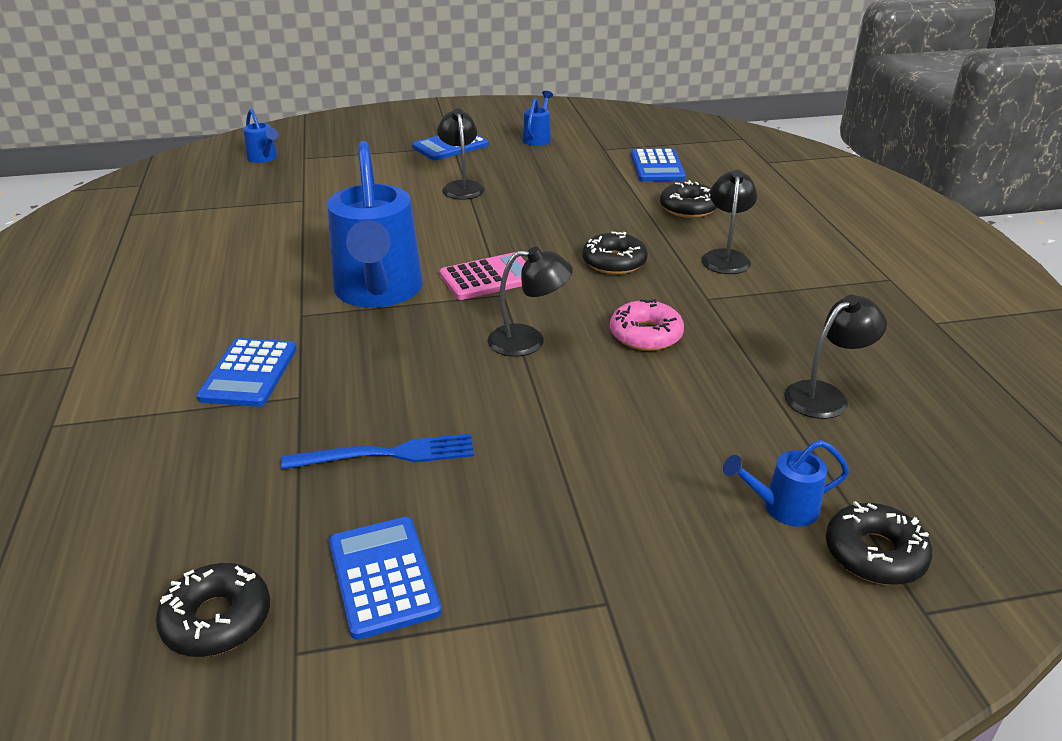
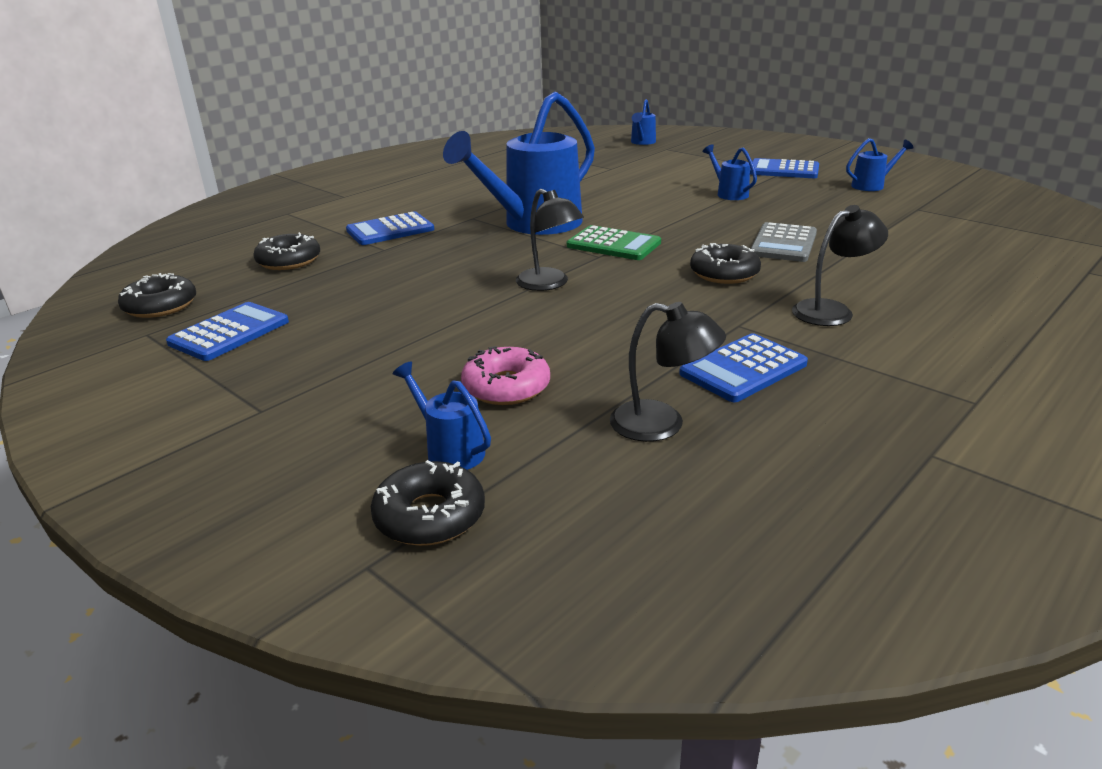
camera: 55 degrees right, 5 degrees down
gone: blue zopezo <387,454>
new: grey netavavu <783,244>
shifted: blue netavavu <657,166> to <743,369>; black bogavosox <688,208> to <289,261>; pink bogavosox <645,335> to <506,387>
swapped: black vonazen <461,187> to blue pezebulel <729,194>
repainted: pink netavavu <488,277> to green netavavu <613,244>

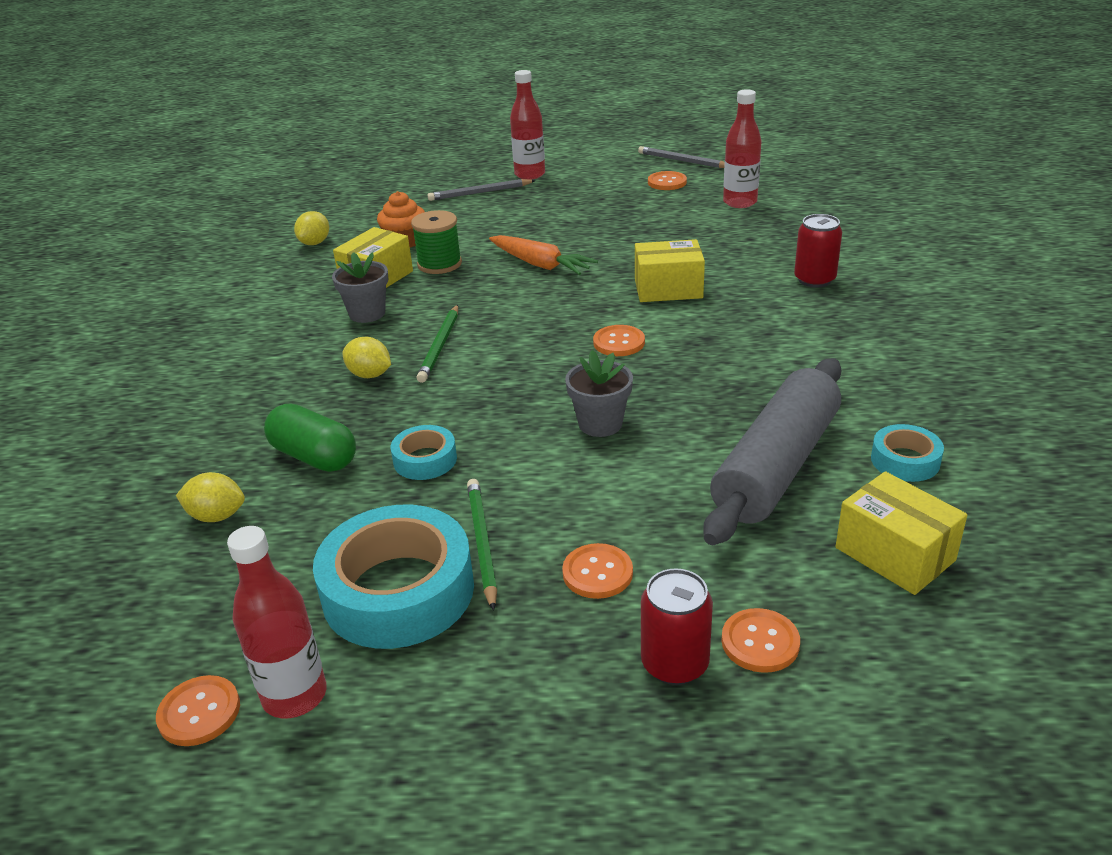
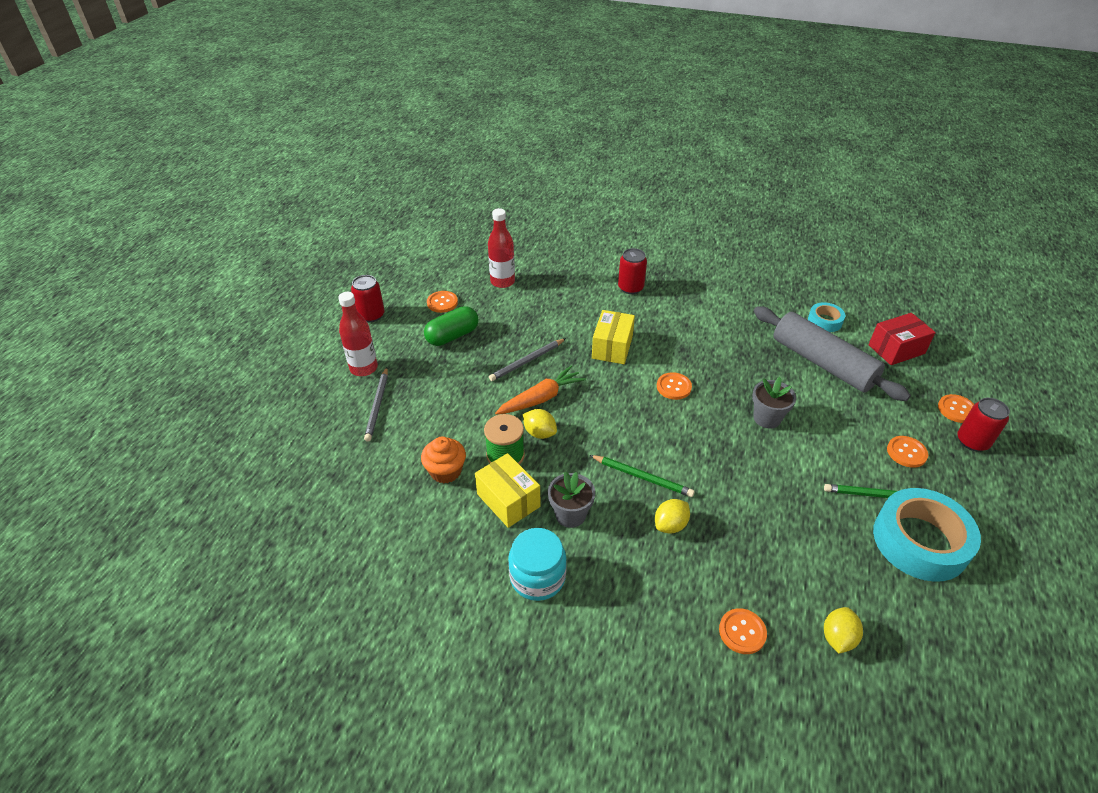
camera: 75 degrees left, 10 degrees up
gone: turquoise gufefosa <425,460>; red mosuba <295,695>
new: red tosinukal <371,315>; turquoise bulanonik <537,577>
shifted: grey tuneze <682,161> to <527,361>; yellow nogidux <315,243> to <539,433>; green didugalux <314,457> to <452,336>; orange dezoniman <199,712> to <742,632>
repainted: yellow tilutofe <895,554> to red tilutofe <896,349>

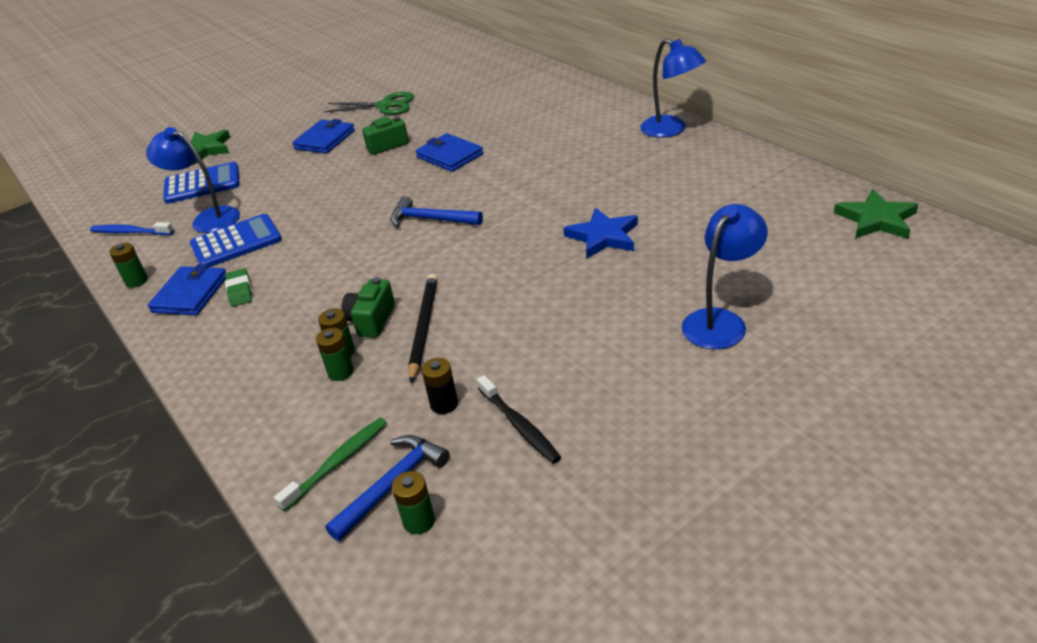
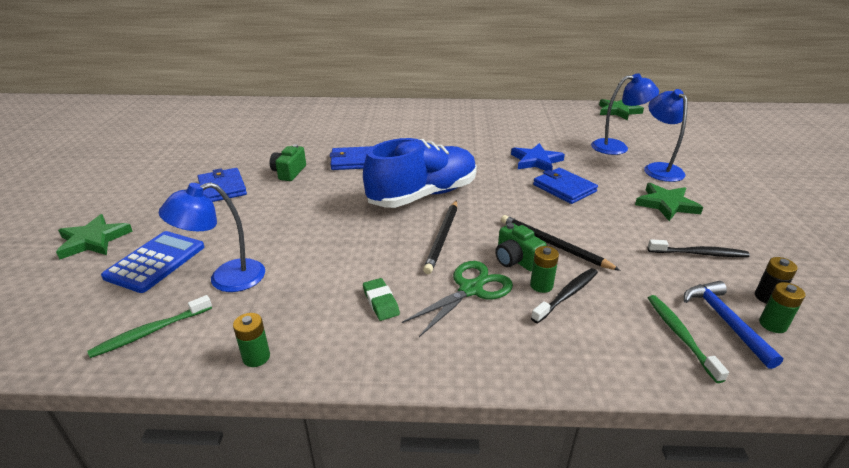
camera: 55 degrees left, 5 degrees down
gone: blue netavavu <236,242>
new: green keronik <666,204>; black tuneze <442,237>
shifted: blue vonazen <671,130> to <617,147>; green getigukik <385,106> to <470,289>; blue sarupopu <190,294> to <564,188>; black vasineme <444,404> to <767,297>
swapped: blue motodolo <430,219> to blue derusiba <423,195>; green vasineme <341,372> to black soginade <567,295>
repainted: blue soginade <130,232> to green soginade <151,332>
rotated: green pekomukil <240,291> = <381,302> 45 degrees clockwise

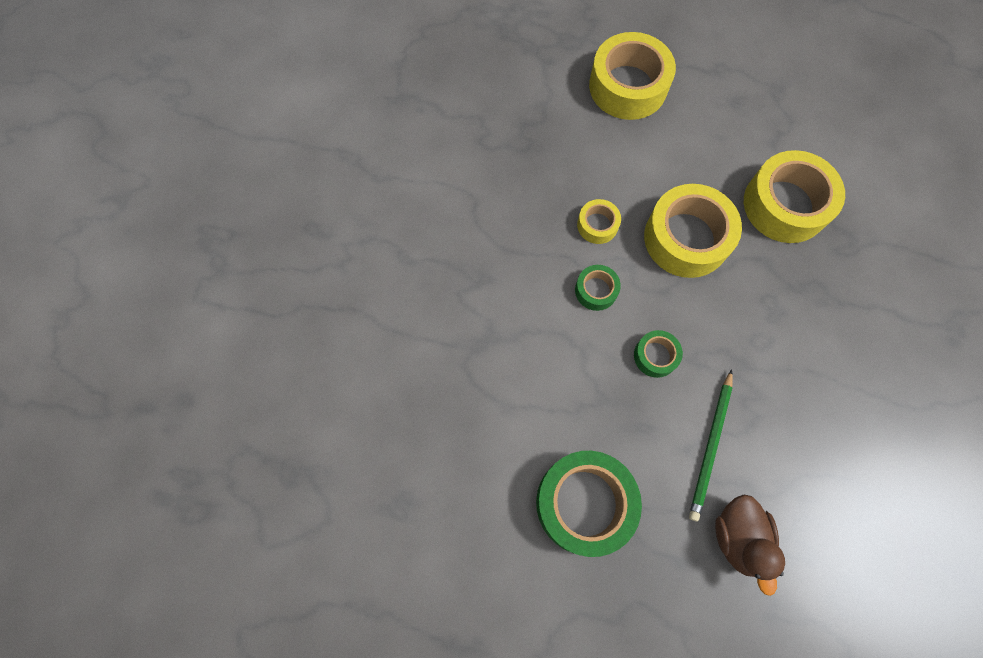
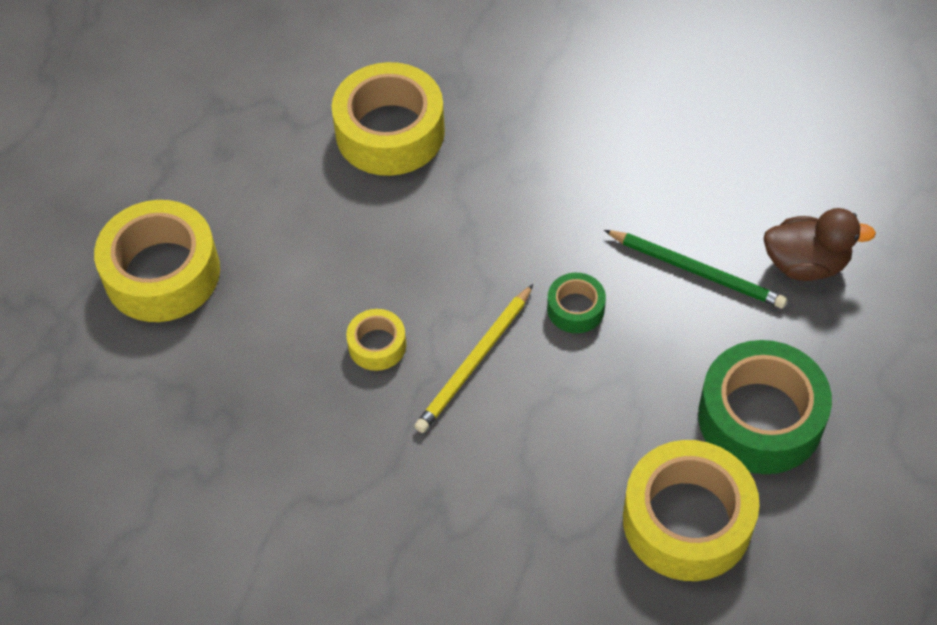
camera: 80 degrees left, 15 degrees down
shifted: yellow gufefosa <686,238> to <687,520>
swapped: green gufefosa <596,290> to yellow tuneze <474,362>

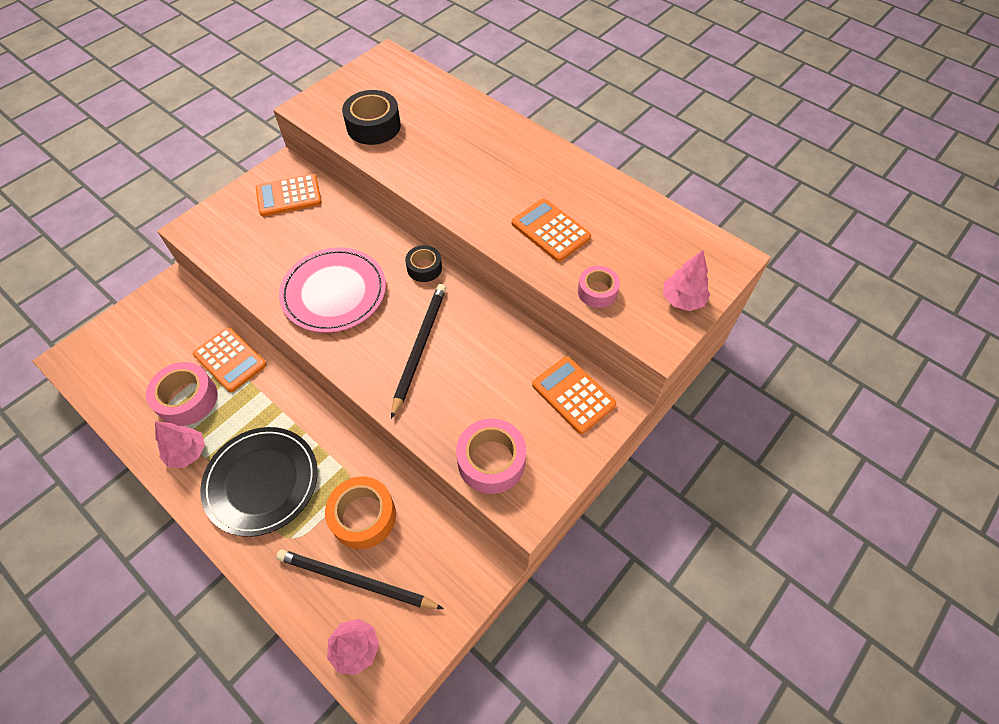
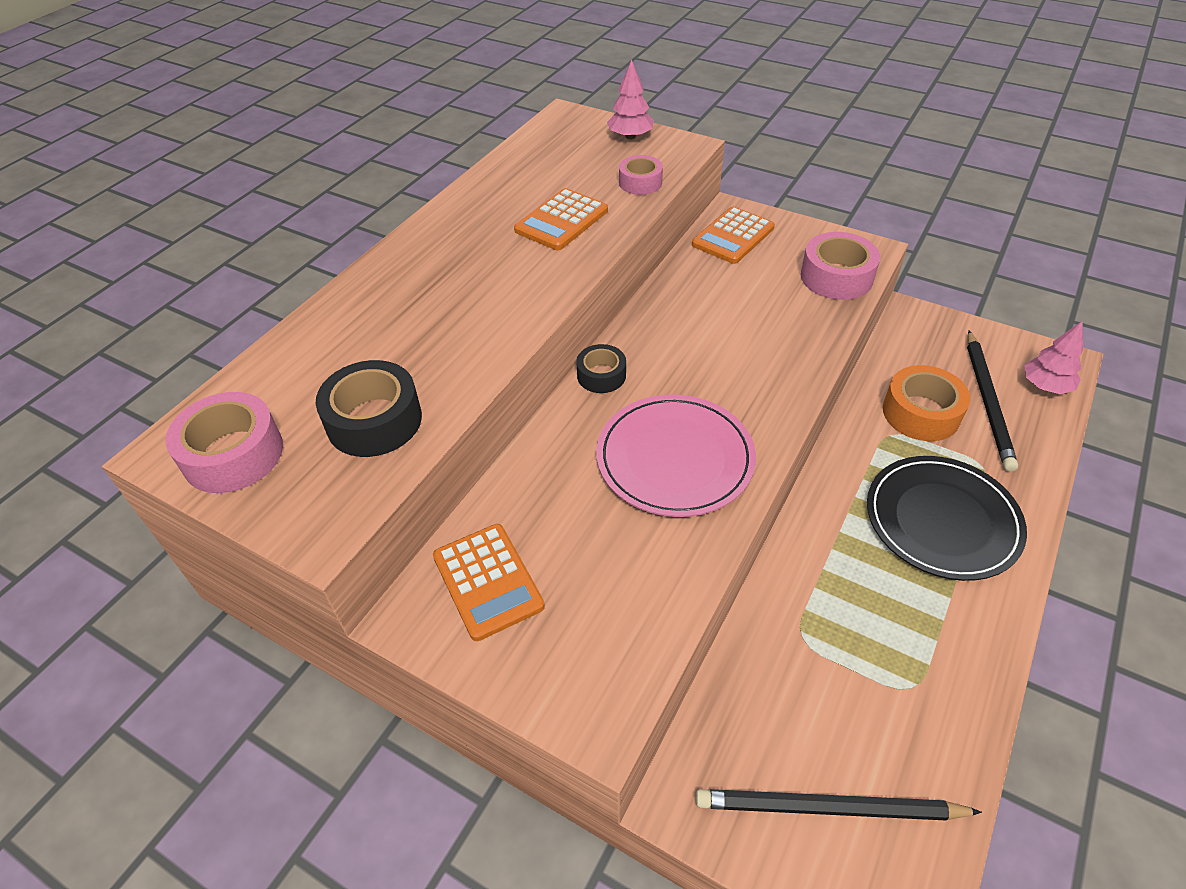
camera: 100 degrees left, 10 degrees down
gone: orange netavavu <230,360>; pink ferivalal <187,452>
shifted: black tuneze <419,347> to <828,808>; pink gufefosa <187,399> to <233,454>

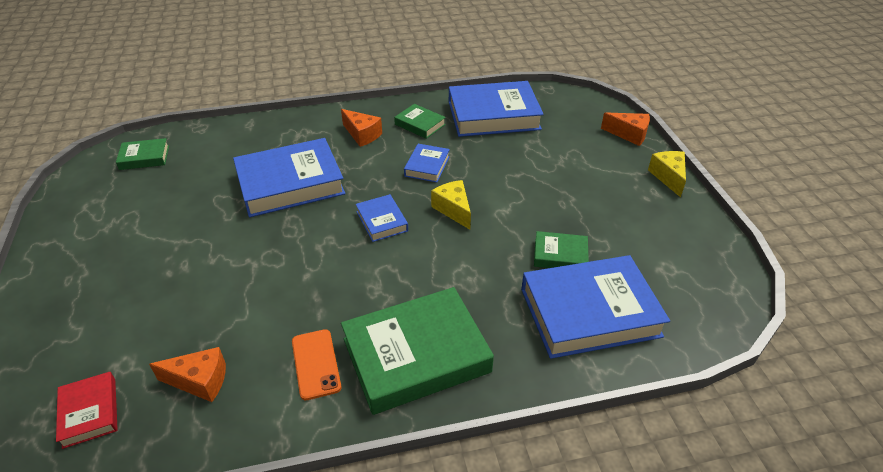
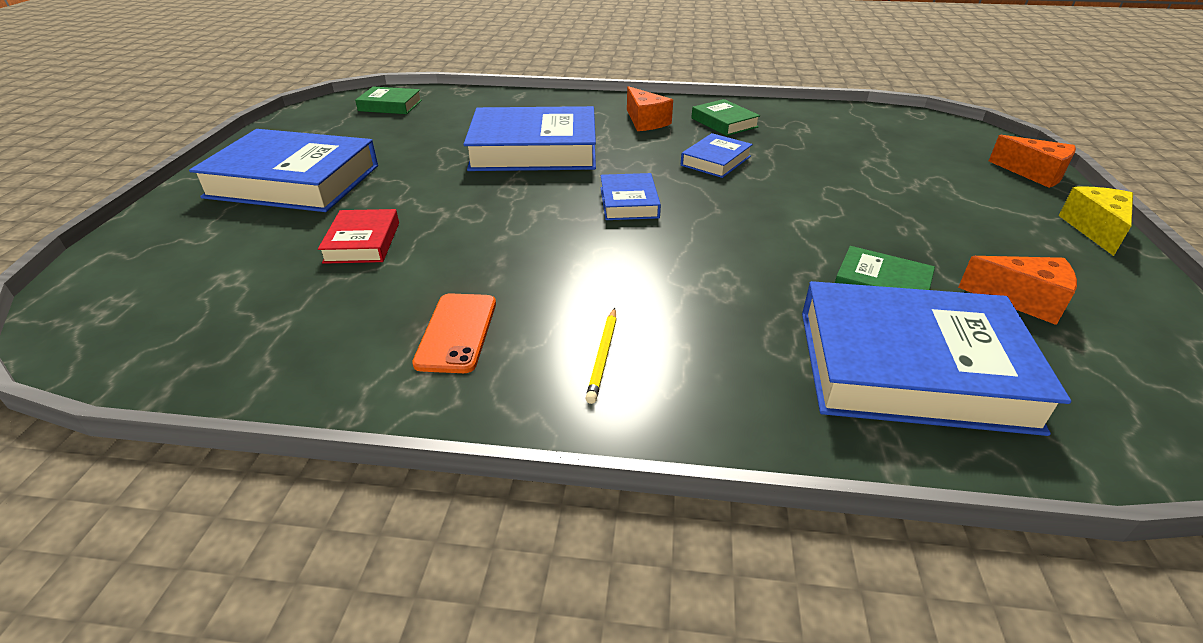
camera: 20 degrees right, 5 degrees down
gone: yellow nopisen <453,210>
shifted: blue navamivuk <493,115> to <293,181>; orange nopisen <200,381> to <1022,300>; red navamivuk <89,412> to <362,242>
swapped: green navamivuk <416,355> to yellow tuneze <603,356>

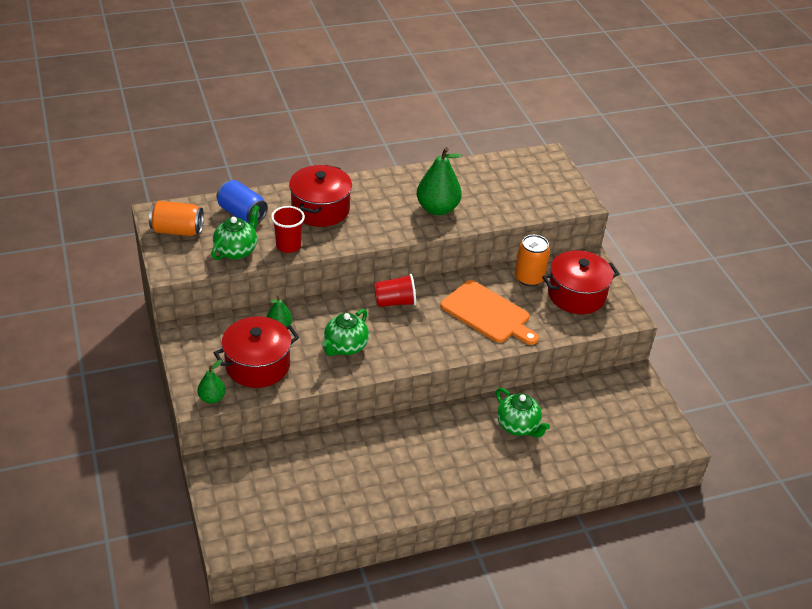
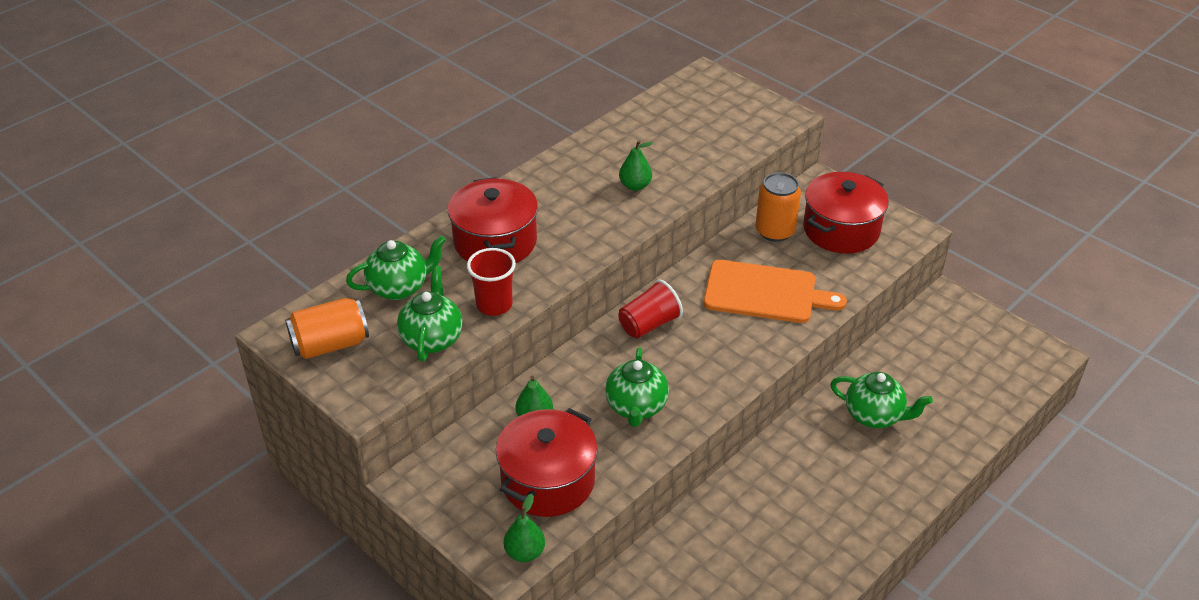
camera: 25 degrees left, 0 degrees up
swapped: blue tosinukal <242,214> to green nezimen <399,287>
scaled: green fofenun <437,209> = <635,186> x0.54

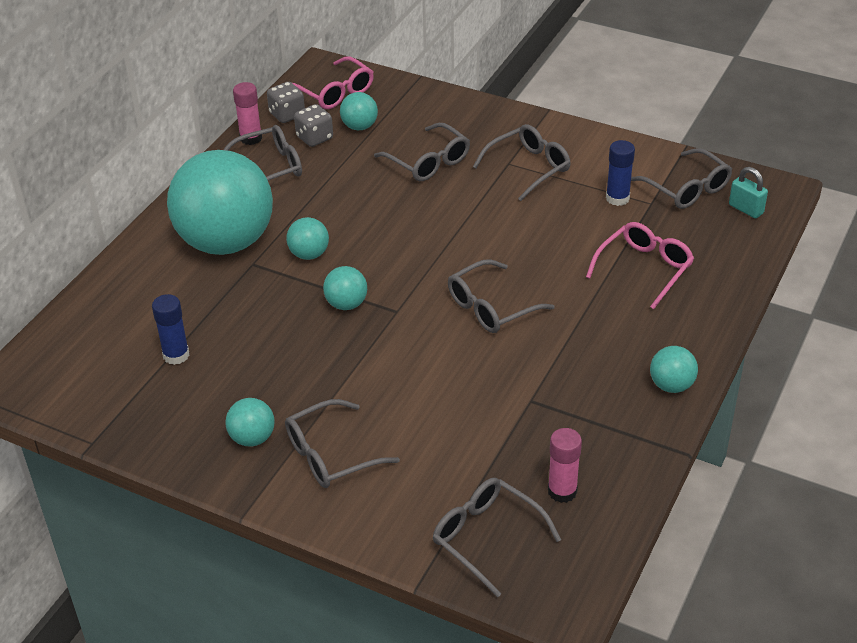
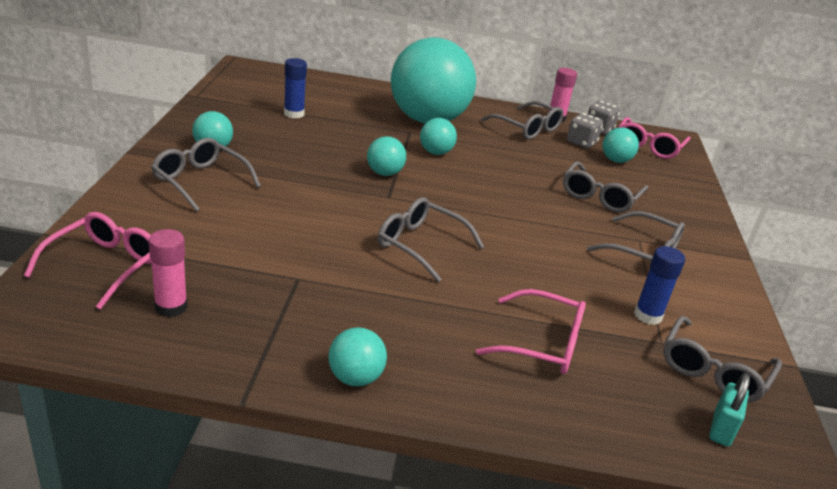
camera: 65 degrees right, 10 degrees down
repainted: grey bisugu <486,537> to pink bisugu <105,265>

